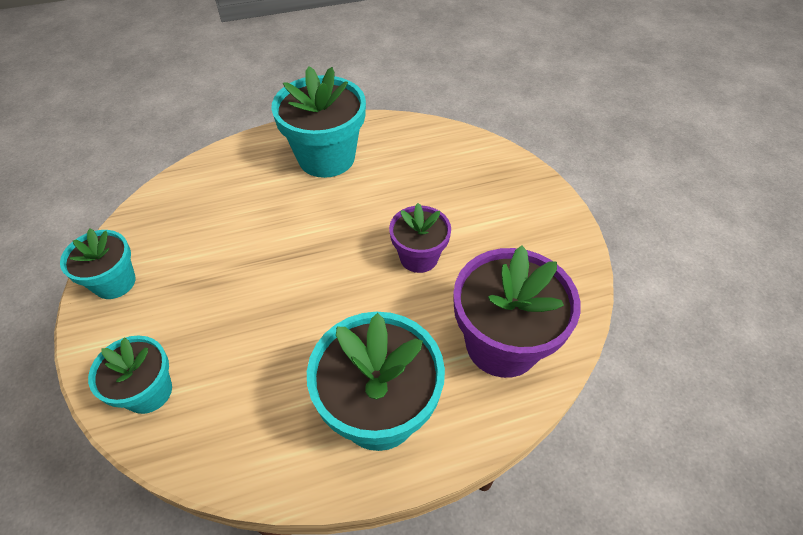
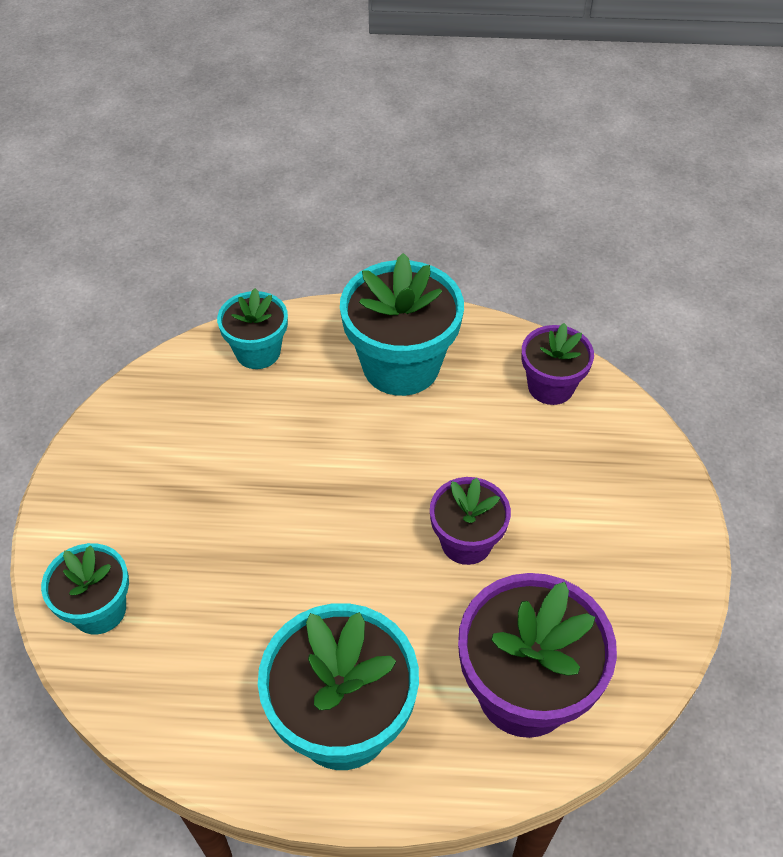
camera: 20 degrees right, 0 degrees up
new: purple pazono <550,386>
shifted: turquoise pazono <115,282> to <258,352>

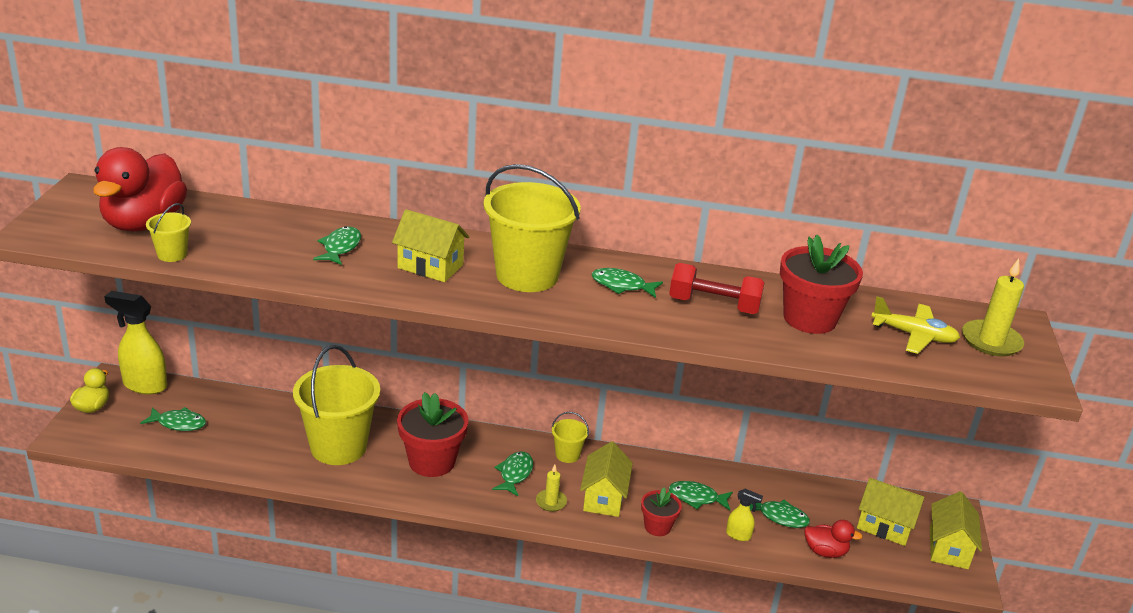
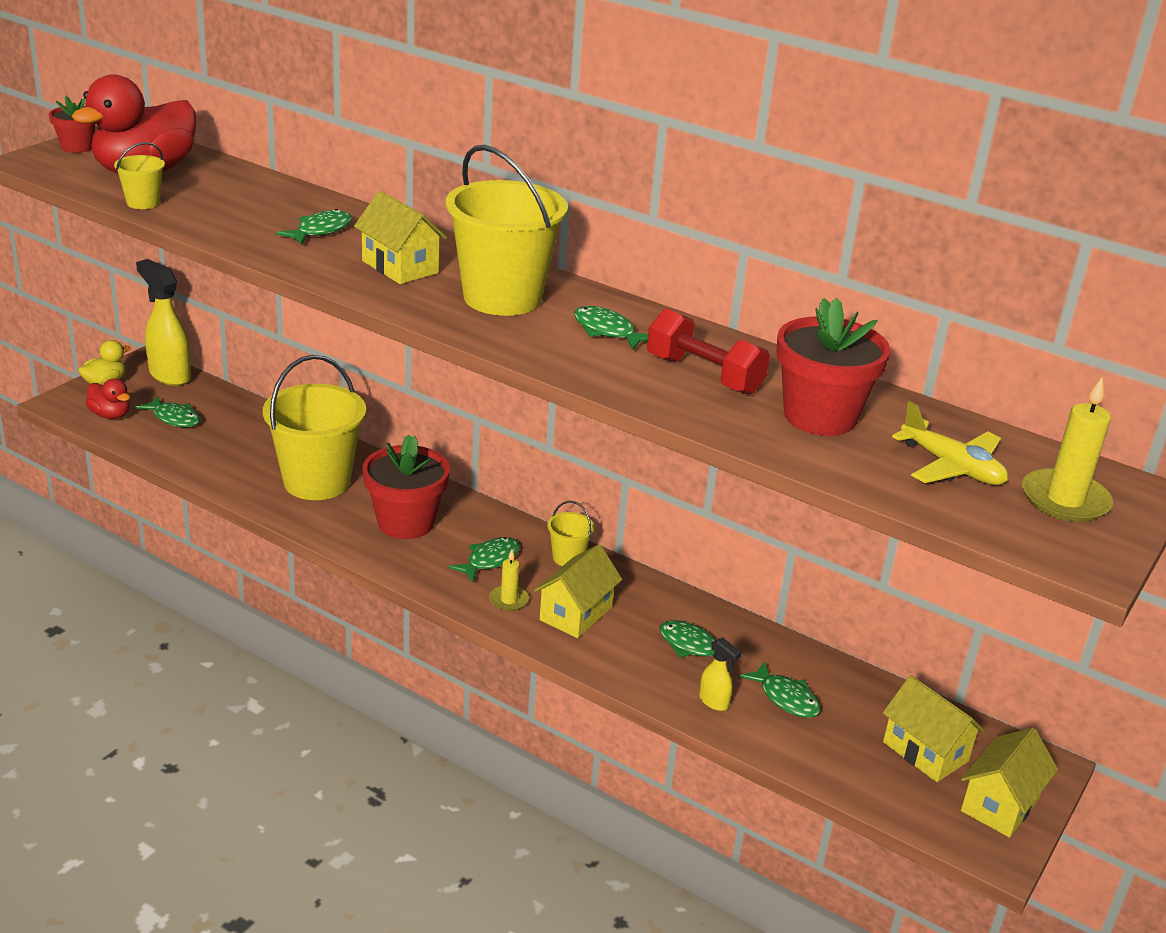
camera: 25 degrees right, 0 degrees up
shifted: red pazono <657,527> to <77,147>; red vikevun <825,551> to <110,415>

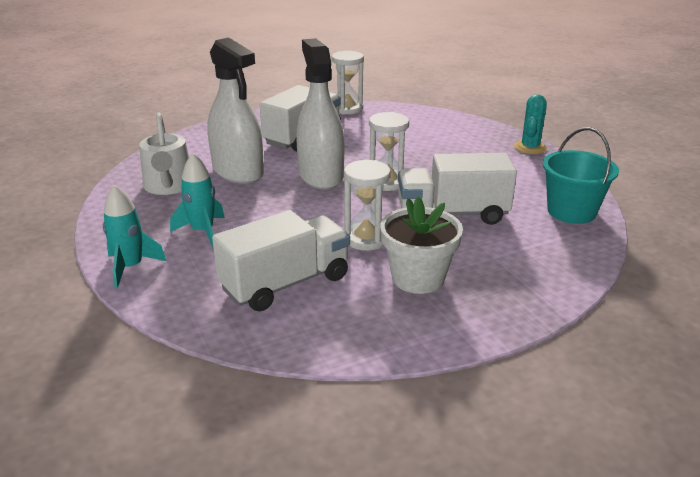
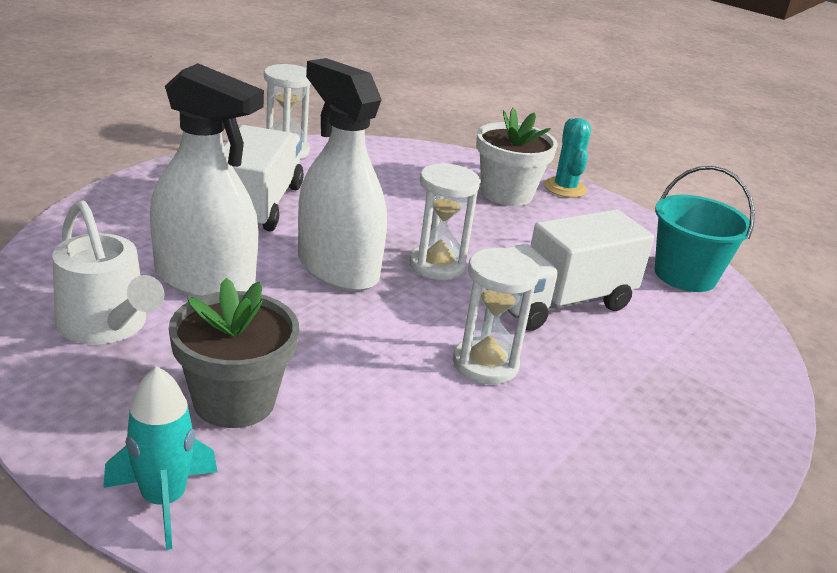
camera: 30 degrees left, 0 degrees up
gone: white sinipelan <285,283>
shifted: white pazono <418,278> to <506,193>
swapped: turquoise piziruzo <202,231> to grey pazono <234,401>

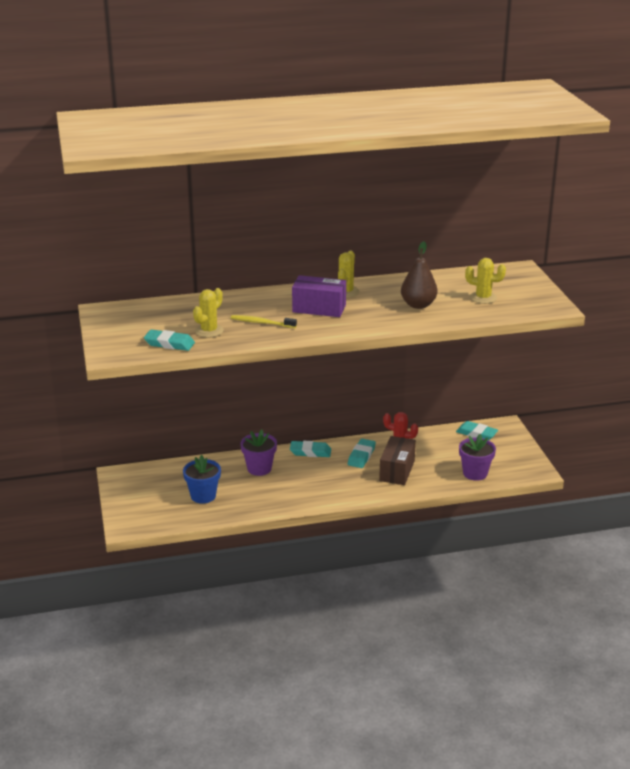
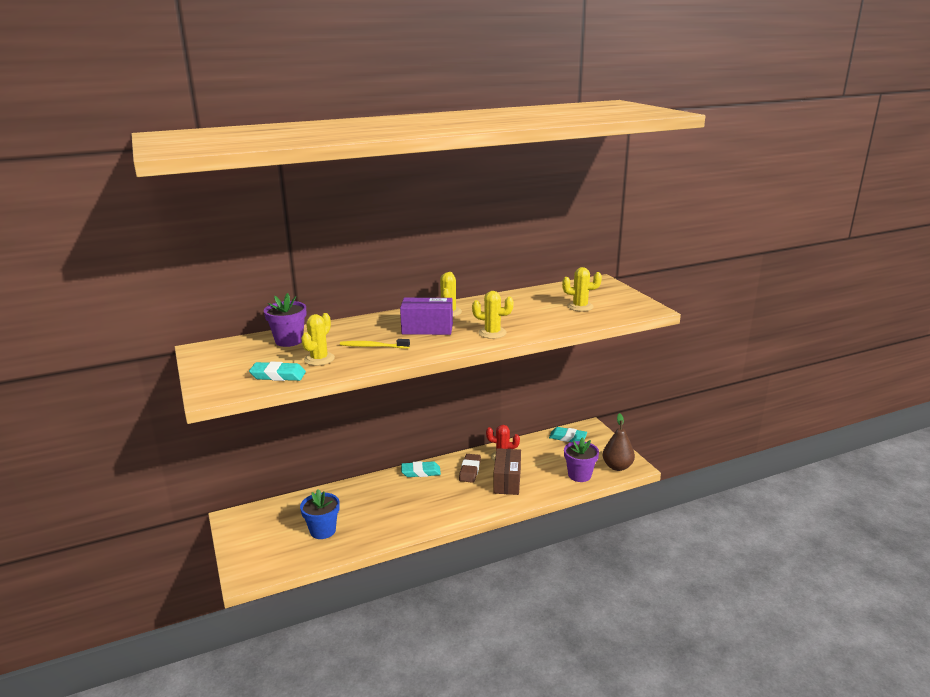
camera: 10 degrees left, 5 degrees down
new: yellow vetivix <492,333>
shifted: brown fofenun <418,305> to <617,466>; purple pazono <259,469> to <289,341>
repainted: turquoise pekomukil <361,456> to brown pekomukil <470,470>

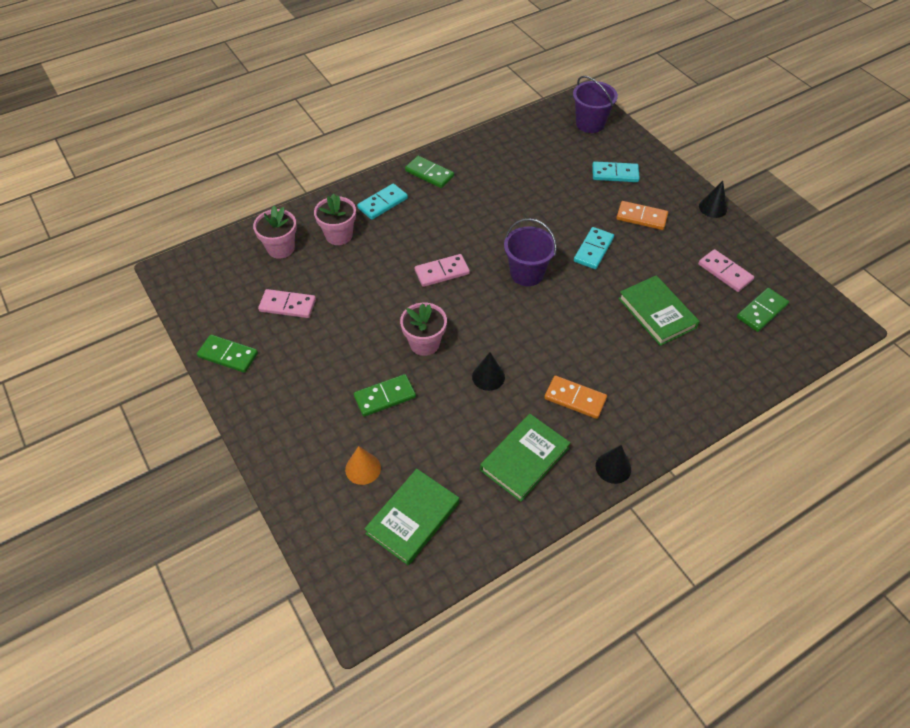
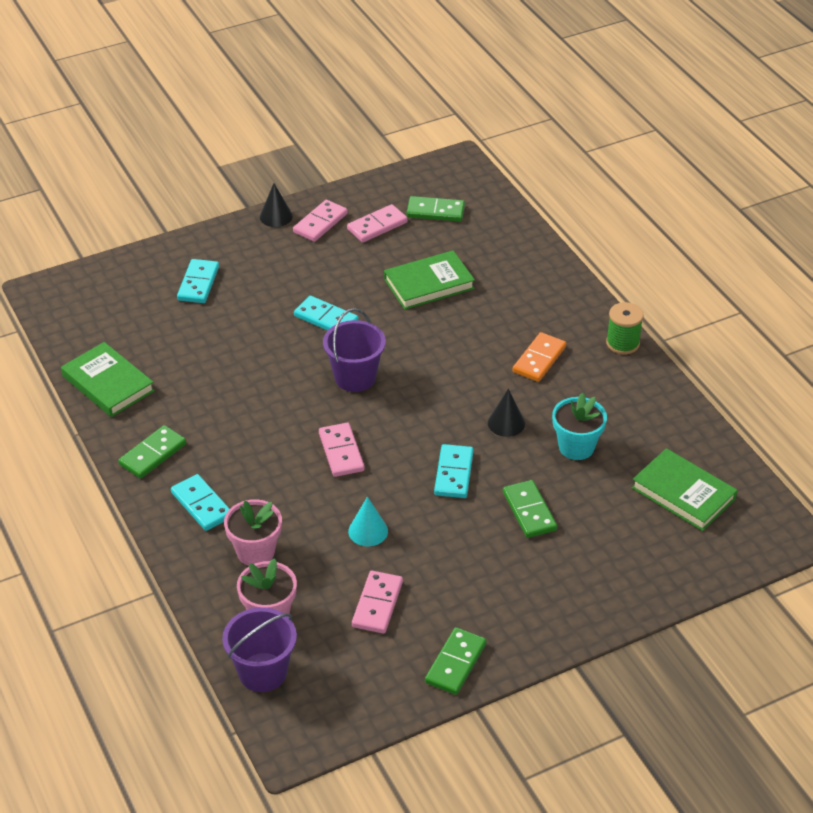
camera: 85 degrees left, 10 degrees down
gone: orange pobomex <641,217>; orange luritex <363,468>
new: pink pobomex <320,223>; turquoise pazono <576,447>; turquoise luritex <368,531>
shifted: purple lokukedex <590,124> to <263,672>; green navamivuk <524,459> to <108,383>
swapped: pink pazono <424,343> to turquoise pobomex <454,473>; black luritex <613,467> to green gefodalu <622,343>
rotated: green pobomex <762,311> = <435,211> 45 degrees counterclockwise

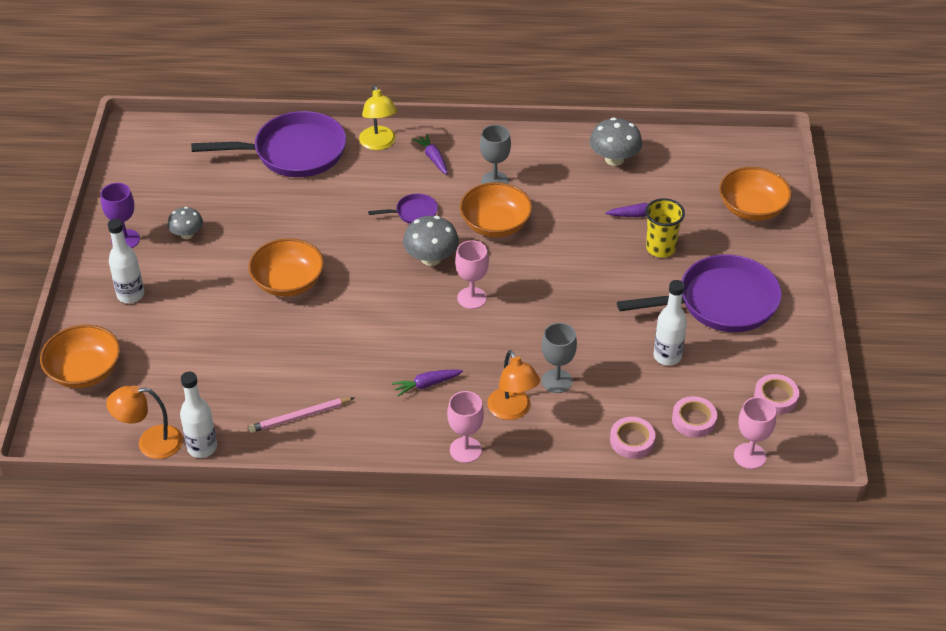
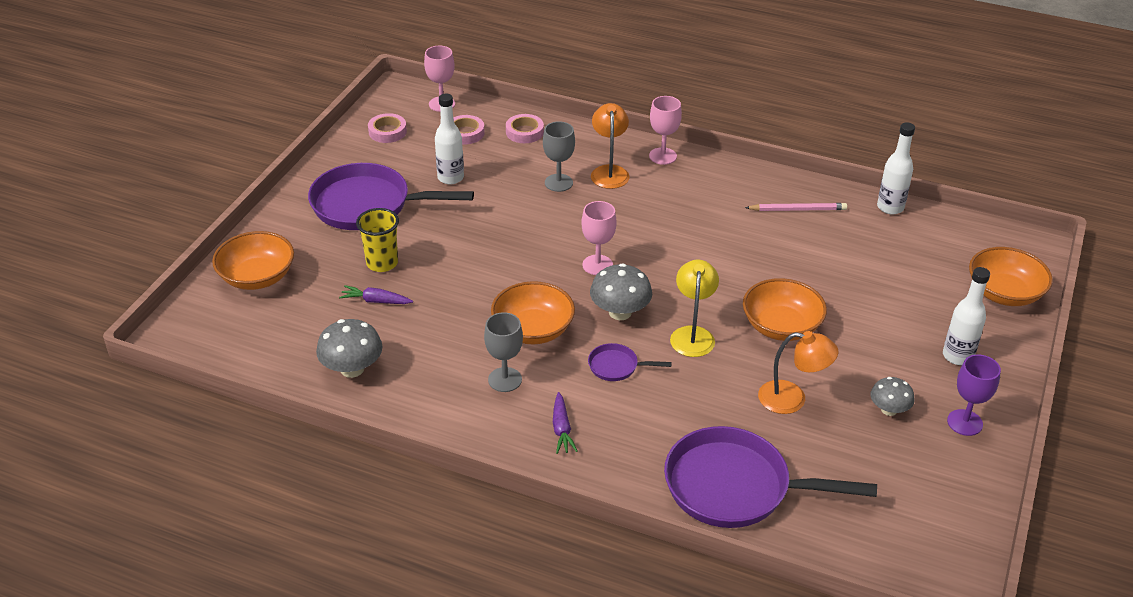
camera: 160 degrees left, 5 degrees down
gone: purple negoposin <427,384>
shifted: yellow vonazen <379,144> to <692,334>; orange vonazen <150,443> to <792,399>

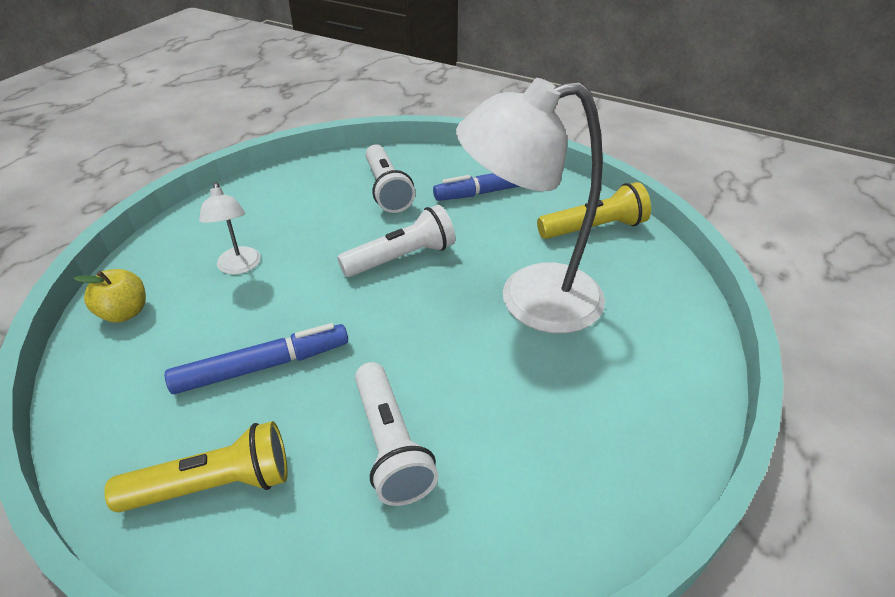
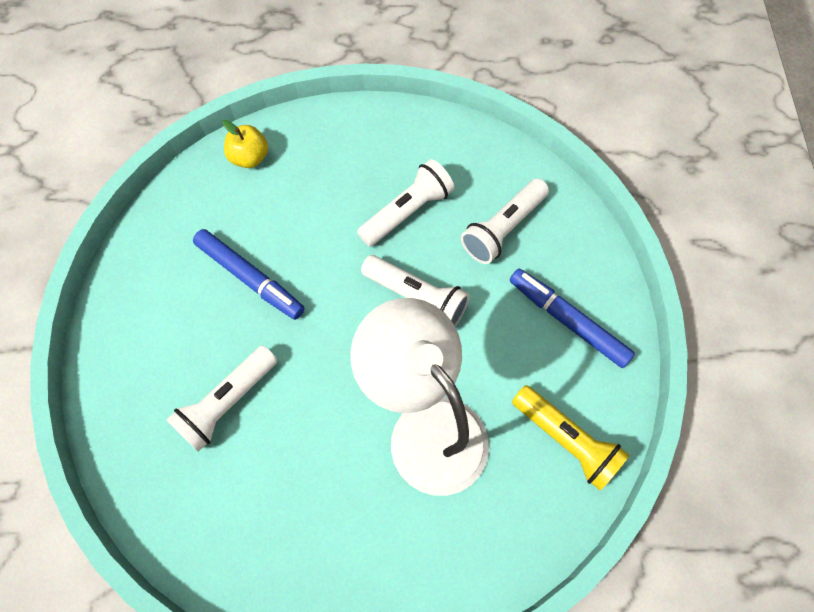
camera: 60 degrees right, 25 degrees up
gone: white vonazen <239,267>; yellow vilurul <214,485>
new: white vilurul <407,212>

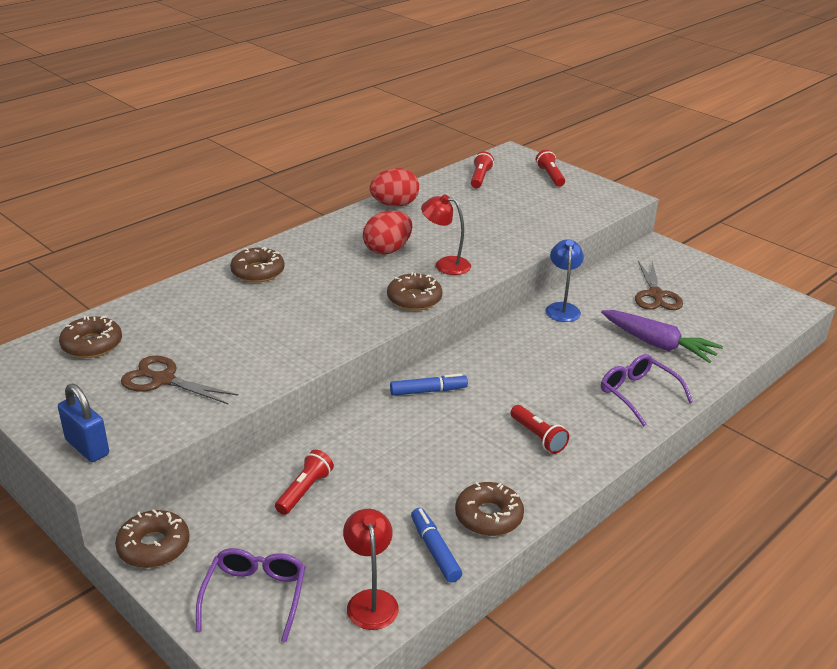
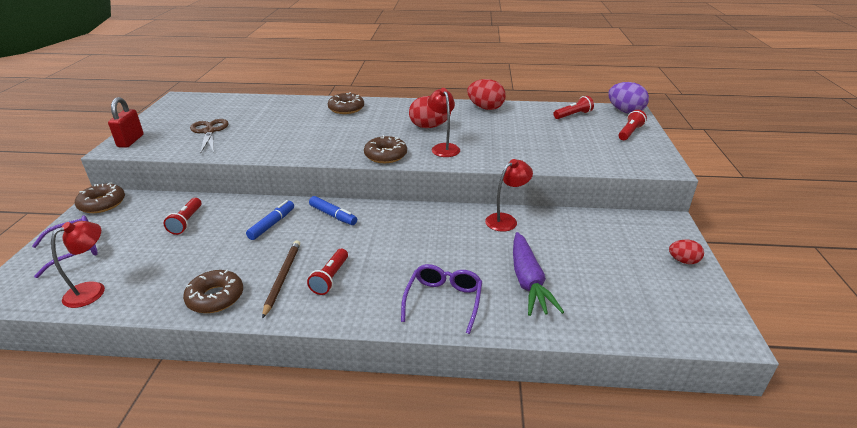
camera: 50 degrees right, 0 degrees up
gone: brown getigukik <655,295>; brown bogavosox <92,344>
new: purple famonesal <625,111>; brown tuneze <282,278>; red famonesal <683,261>
shifted: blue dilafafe <435,550> to <272,224>
repainted: blue vonazen <562,308> to red vonazen <506,220>; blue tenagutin <87,447> to red tenagutin <130,141>
rotated: red vilurul <305,491> = <186,222> 105 degrees clockwise

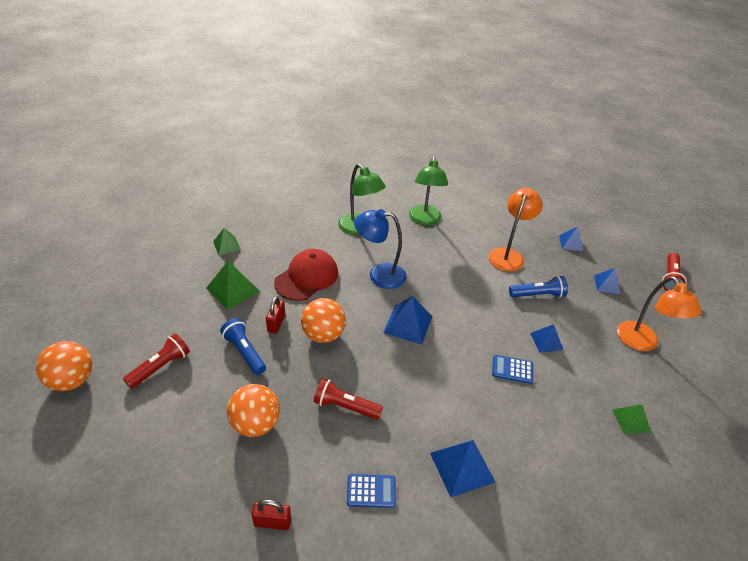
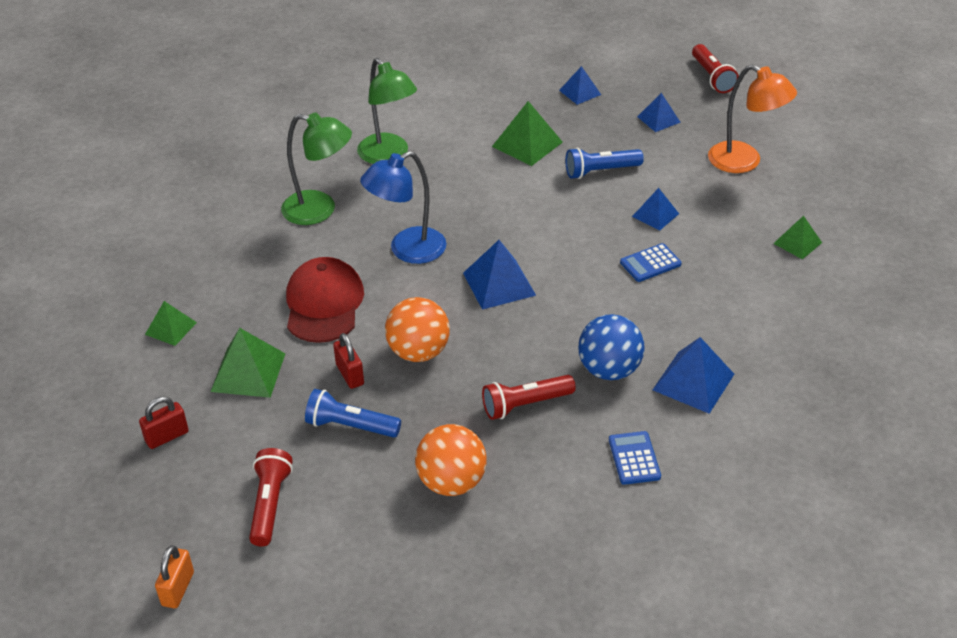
camera: 35 degrees left, 0 degrees up
new: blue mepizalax <609,370>
shifted: red tenagutin <272,522> to <167,436>
swapped: orange vonazen <508,255> to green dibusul <527,144>; orange mepizalax <72,380> to orange tenagutin <178,589>
rotated: blue vilurul <537,295> = <601,171> 150 degrees counterclockwise; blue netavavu <371,491> = <634,458> 60 degrees counterclockwise

